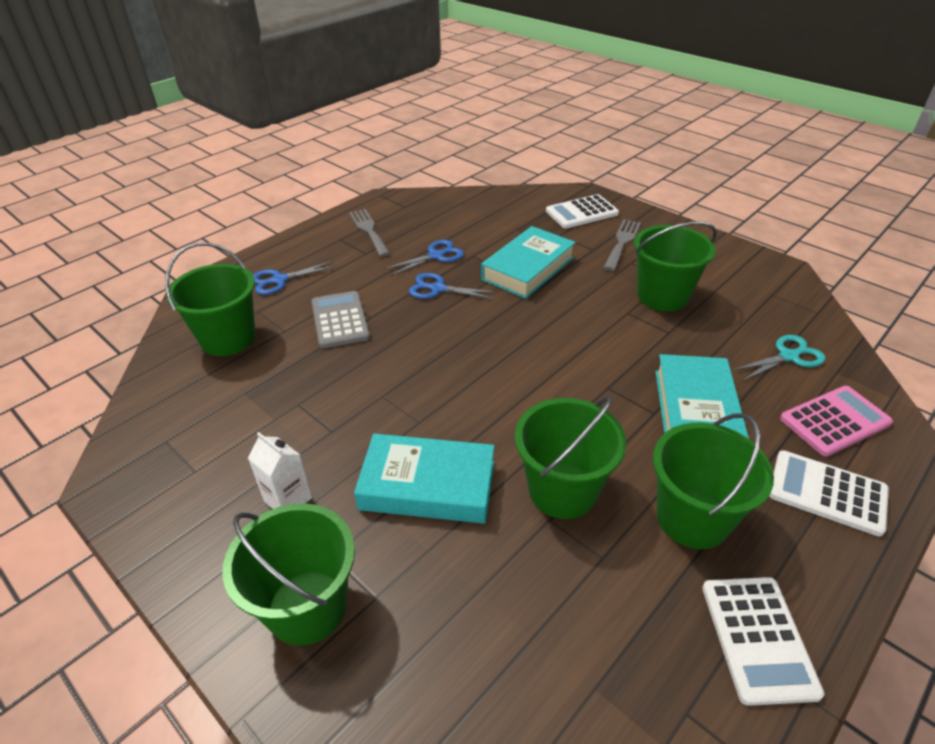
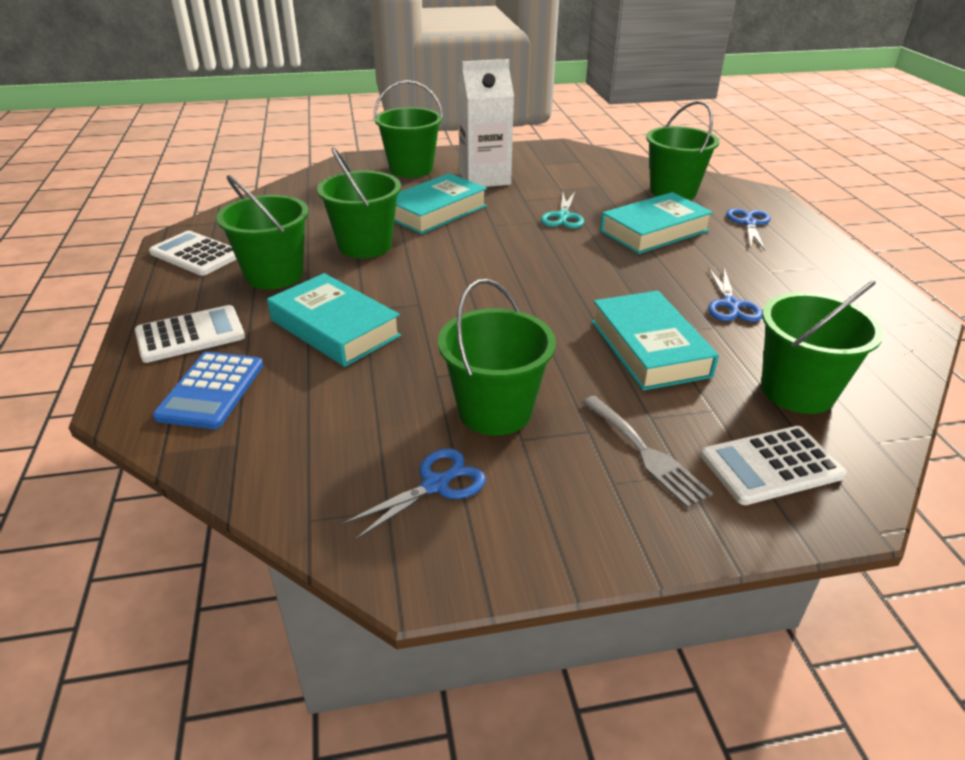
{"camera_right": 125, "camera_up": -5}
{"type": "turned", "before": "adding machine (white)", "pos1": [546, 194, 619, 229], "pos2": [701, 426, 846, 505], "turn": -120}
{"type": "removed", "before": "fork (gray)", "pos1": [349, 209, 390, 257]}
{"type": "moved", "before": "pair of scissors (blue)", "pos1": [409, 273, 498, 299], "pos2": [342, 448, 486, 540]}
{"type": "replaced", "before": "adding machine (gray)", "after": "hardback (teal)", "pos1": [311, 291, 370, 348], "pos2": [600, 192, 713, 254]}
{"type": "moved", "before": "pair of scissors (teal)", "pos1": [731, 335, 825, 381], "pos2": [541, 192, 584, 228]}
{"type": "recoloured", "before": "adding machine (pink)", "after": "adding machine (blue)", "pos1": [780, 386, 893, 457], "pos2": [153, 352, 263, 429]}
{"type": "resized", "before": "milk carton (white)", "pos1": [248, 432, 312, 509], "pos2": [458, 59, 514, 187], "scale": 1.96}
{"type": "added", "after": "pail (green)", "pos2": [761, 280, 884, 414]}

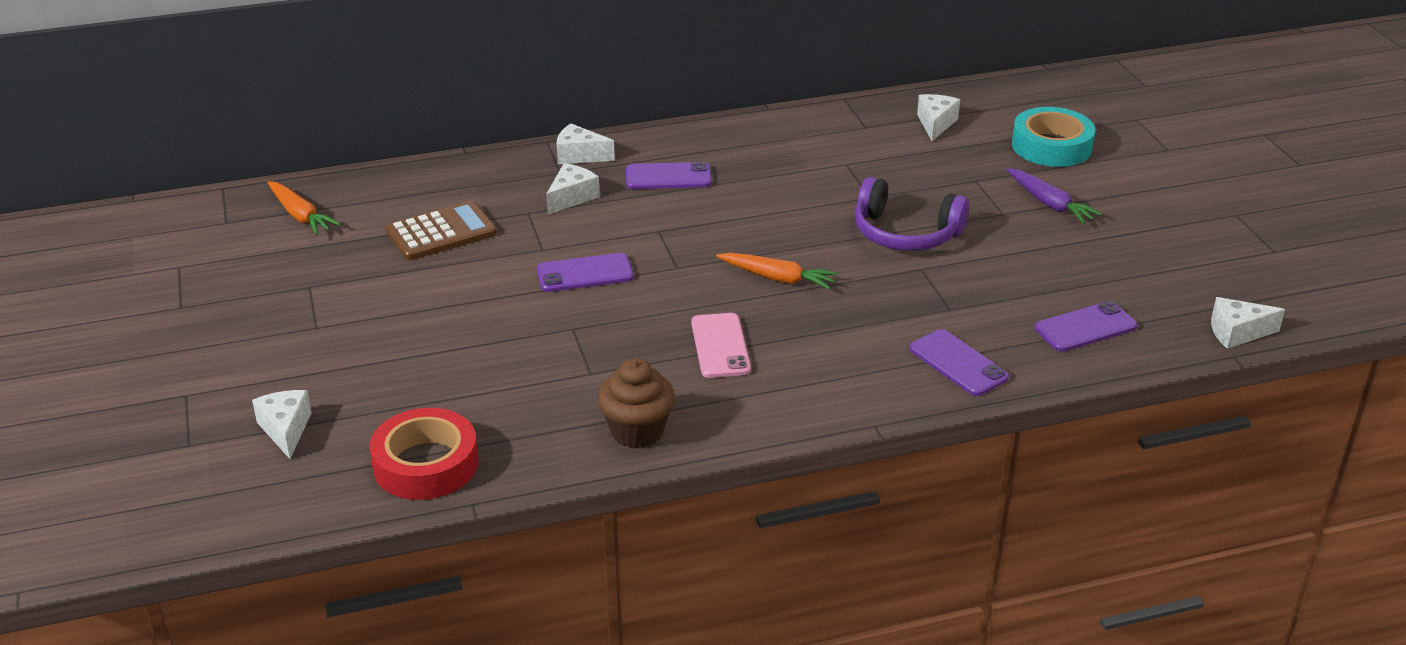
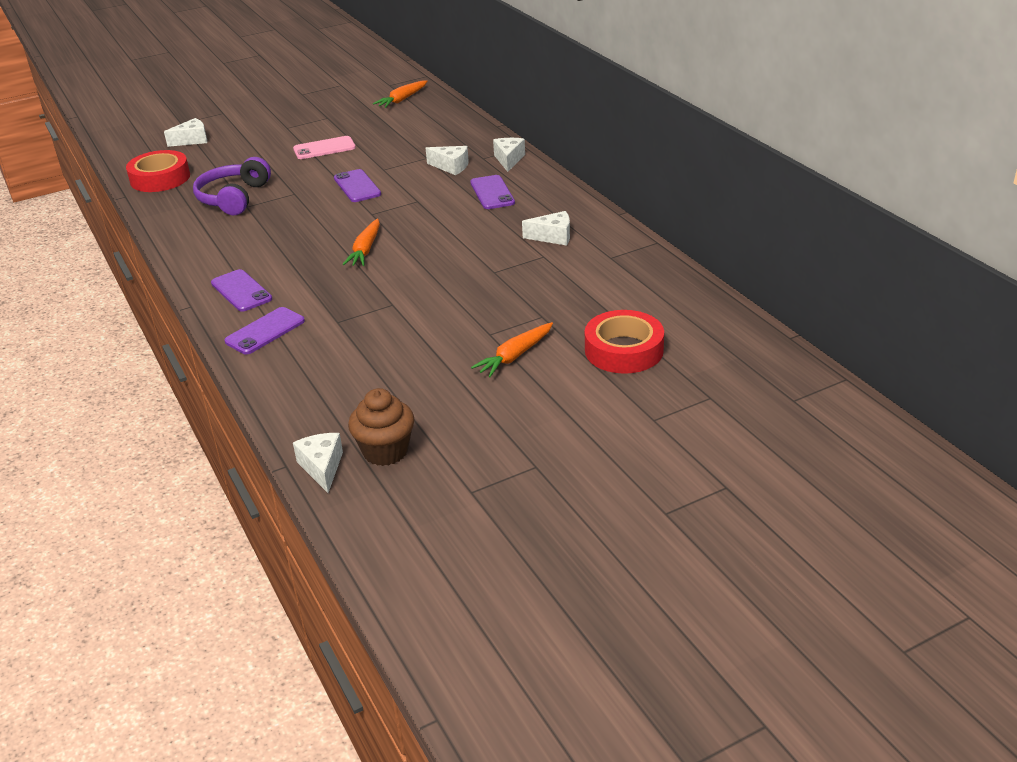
{"camera_right": 80, "camera_up": 0}
{"type": "moved", "before": "cheese wedge (white)", "pos1": [917, 94, 960, 141], "pos2": [522, 211, 570, 246]}
{"type": "recoloured", "before": "tape (teal)", "after": "tape (crimson)", "pos1": [1012, 107, 1095, 167], "pos2": [585, 310, 664, 374]}
{"type": "recoloured", "before": "carrot (violet)", "after": "carrot (orange-coloured)", "pos1": [1007, 169, 1102, 224], "pos2": [471, 322, 553, 377]}
{"type": "moved", "before": "headset (violet)", "pos1": [855, 177, 969, 251], "pos2": [193, 157, 271, 215]}
{"type": "removed", "before": "adding machine (dark brown)", "pos1": [386, 201, 497, 260]}
{"type": "moved", "before": "smartphone (violet)", "pos1": [1034, 301, 1138, 352], "pos2": [211, 269, 272, 312]}
{"type": "moved", "before": "smartphone (pink)", "pos1": [691, 313, 751, 378], "pos2": [293, 136, 356, 159]}
{"type": "moved", "before": "cupcake (dark brown)", "pos1": [598, 358, 675, 448], "pos2": [348, 388, 414, 466]}

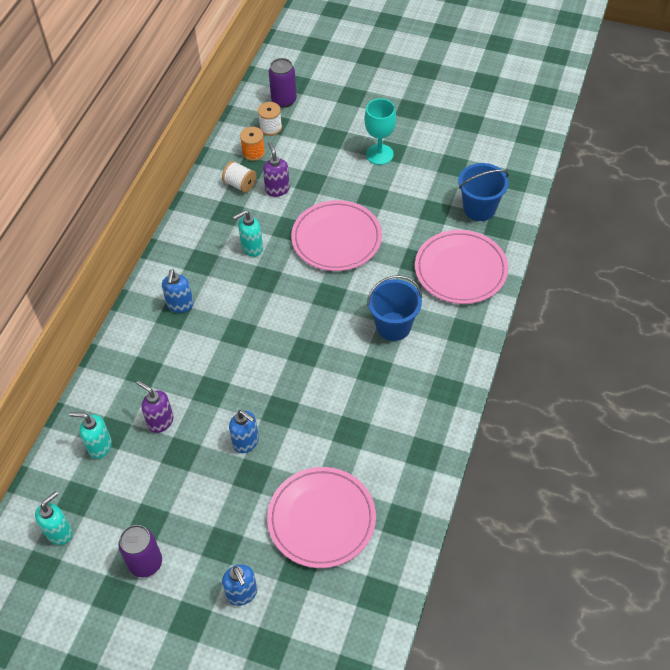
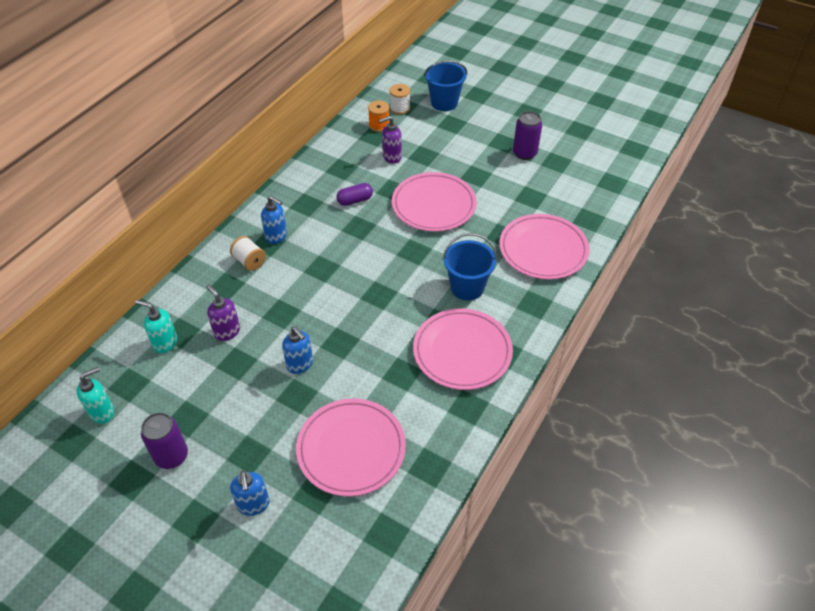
{"camera_right": 10, "camera_up": -5}
{"type": "moved", "before": "soda can (violet)", "pos1": [269, 58, 297, 107], "pos2": [513, 111, 542, 160]}
{"type": "removed", "before": "wine glass (teal)", "pos1": [364, 99, 396, 165]}
{"type": "turned", "before": "soap pump (violet)", "pos1": [263, 142, 290, 197], "pos2": [378, 116, 402, 164], "turn": -105}
{"type": "moved", "before": "bobbin (white)", "pos1": [222, 161, 257, 193], "pos2": [230, 236, 266, 271]}
{"type": "moved", "before": "pail (blue)", "pos1": [458, 163, 509, 221], "pos2": [424, 61, 467, 111]}
{"type": "replaced", "before": "soap pump (teal)", "after": "pill shape (violet)", "pos1": [233, 210, 263, 257], "pos2": [336, 183, 373, 206]}
{"type": "turned", "before": "soap pump (blue)", "pos1": [162, 269, 194, 313], "pos2": [261, 196, 287, 244], "turn": -75}
{"type": "added", "after": "plate (pink)", "pos2": [413, 308, 513, 390]}

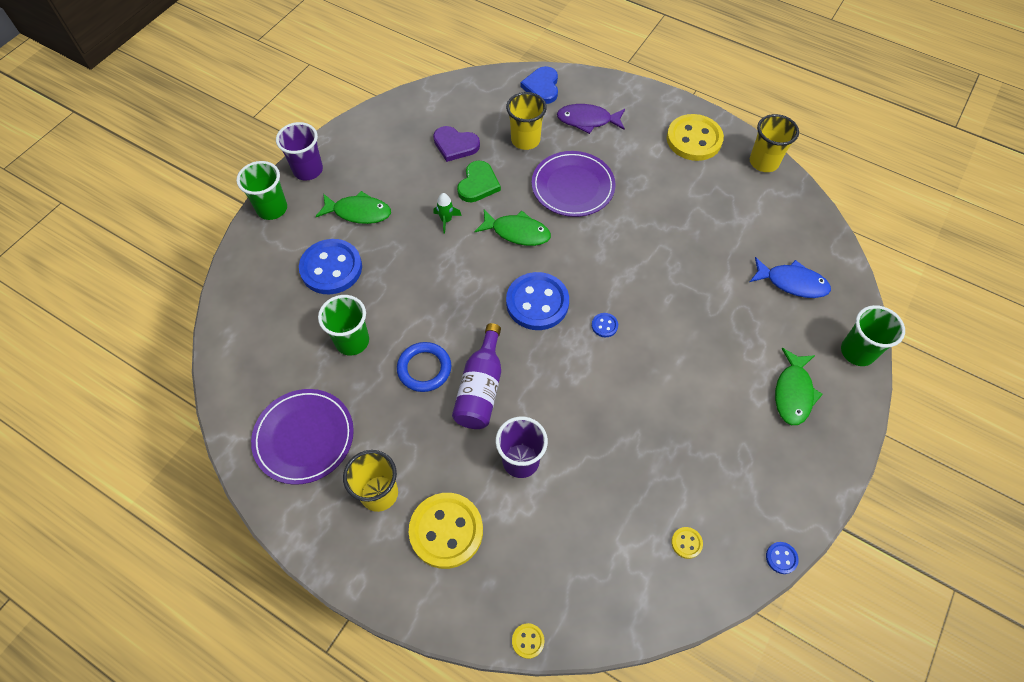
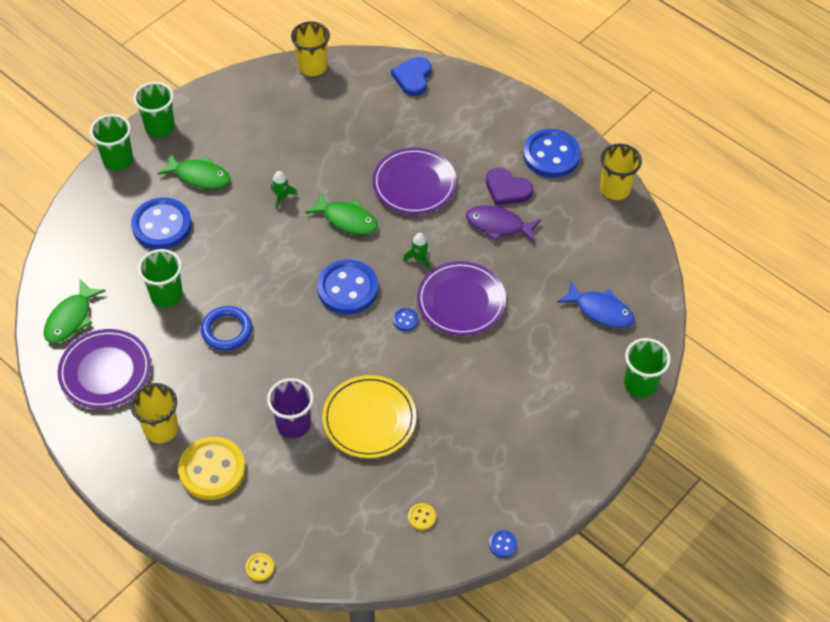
{"camera_right": 10, "camera_up": -5}
{"type": "moved", "before": "beaker (bright yellow)", "pos1": [506, 92, 547, 150], "pos2": [291, 21, 330, 76]}
{"type": "moved", "before": "toy fish (violet)", "pos1": [557, 104, 625, 134], "pos2": [466, 206, 541, 242]}
{"type": "recoloured", "before": "shirt button (bright yellow)", "after": "shirt button (blue)", "pos1": [667, 114, 724, 161], "pos2": [523, 129, 581, 178]}
{"type": "recoloured", "before": "beaker (violet)", "after": "beaker (green)", "pos1": [276, 122, 323, 180], "pos2": [133, 82, 175, 138]}
{"type": "moved", "before": "heart (violet)", "pos1": [433, 126, 480, 162], "pos2": [486, 168, 533, 206]}
{"type": "removed", "before": "heart (green)", "pos1": [457, 160, 501, 202]}
{"type": "removed", "before": "bottle (violet)", "pos1": [452, 323, 501, 429]}
{"type": "moved", "before": "toy fish (green)", "pos1": [775, 348, 823, 425], "pos2": [44, 280, 106, 343]}
{"type": "added", "after": "toy rocket (green)", "pos2": [403, 233, 430, 269]}
{"type": "added", "after": "plate (violet)", "pos2": [417, 261, 506, 336]}
{"type": "added", "after": "plate (bright yellow)", "pos2": [322, 375, 417, 458]}

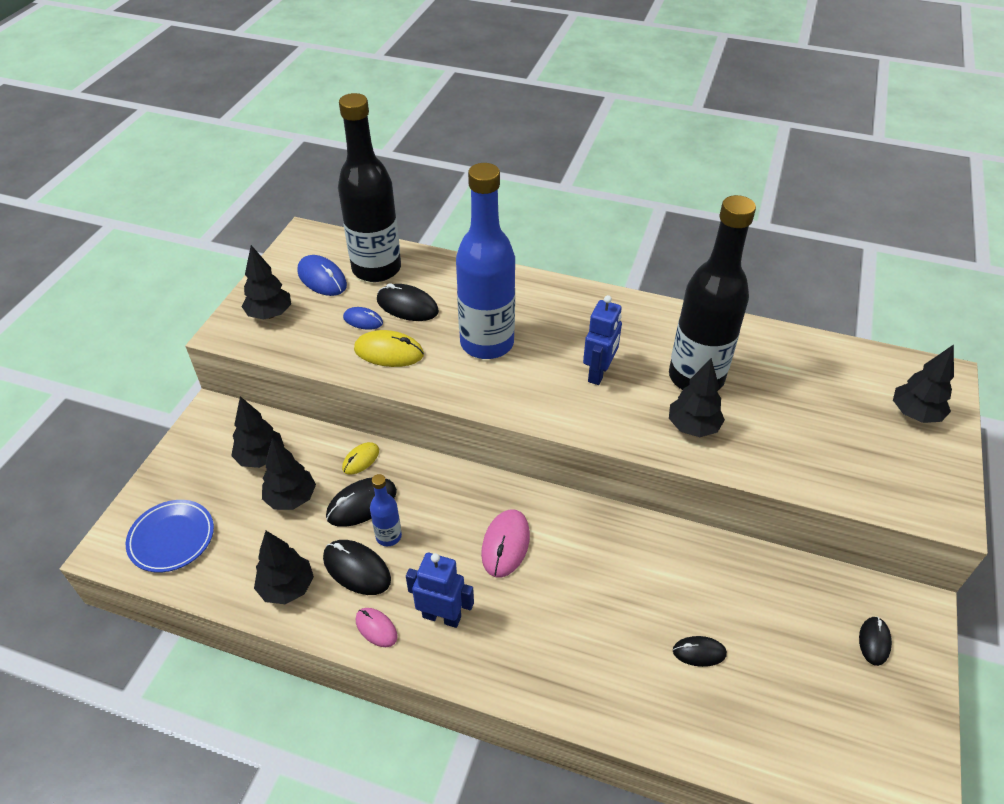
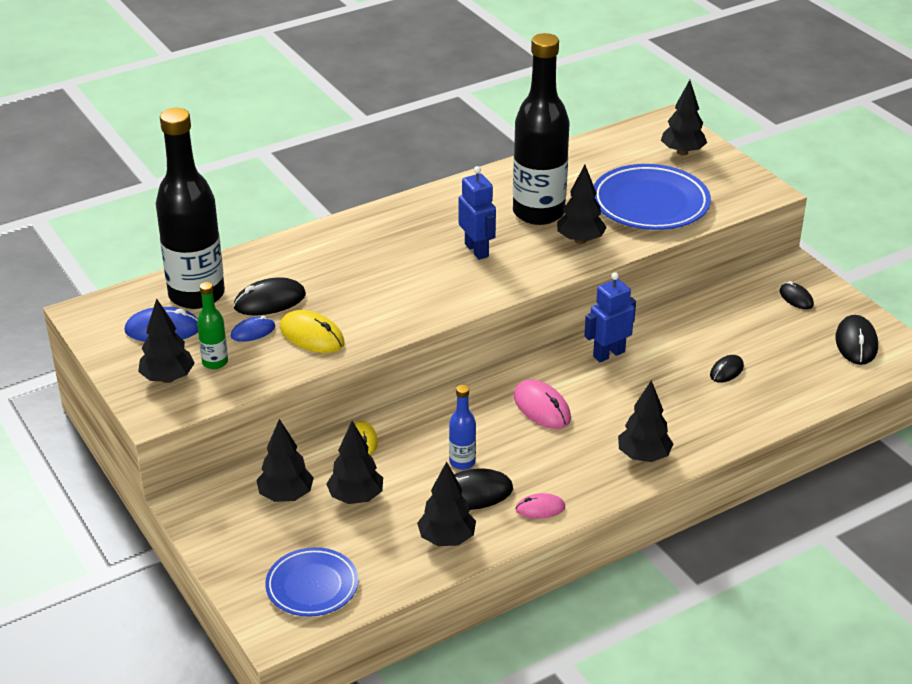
{"camera_right": -50, "camera_up": -10}
{"type": "removed", "before": "bottle (blue)", "pos1": [456, 163, 515, 359]}
{"type": "turned", "before": "computer mouse (bright yellow)", "pos1": [354, 330, 424, 367], "pos2": [280, 310, 345, 353], "turn": 75}
{"type": "moved", "before": "computer mouse (black)", "pos1": [326, 477, 397, 527], "pos2": [836, 315, 878, 365]}
{"type": "moved", "before": "robot figure (blue)", "pos1": [406, 553, 474, 628], "pos2": [584, 272, 636, 362]}
{"type": "added", "after": "plate (blue)", "pos2": [594, 164, 711, 230]}
{"type": "added", "after": "bottle (green)", "pos2": [197, 282, 228, 369]}
{"type": "added", "after": "tree (black)", "pos2": [618, 380, 673, 462]}

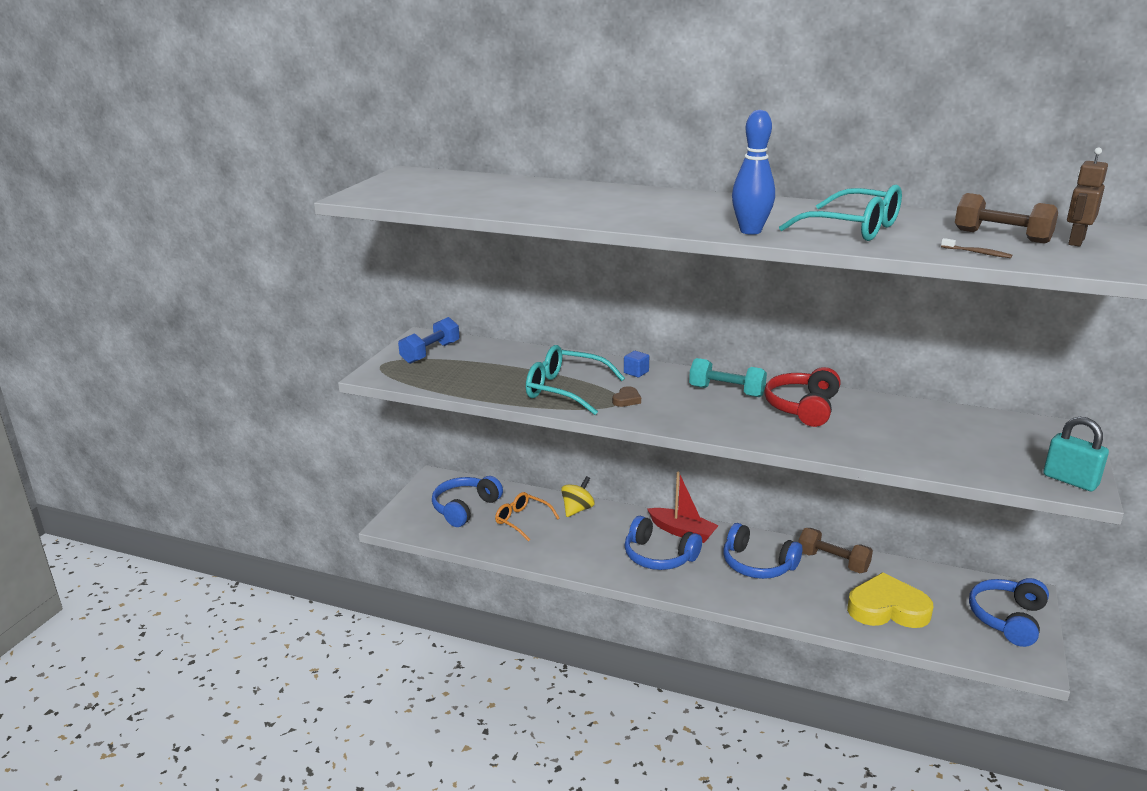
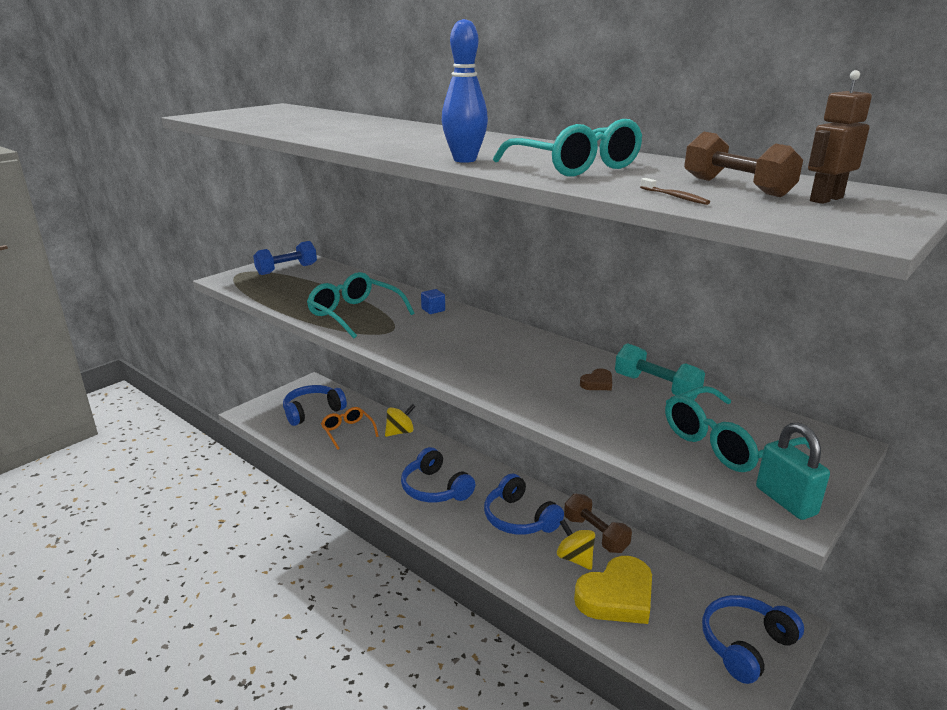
{"camera_right": 20, "camera_up": 0}
{"type": "moved", "before": "hand weight (teal)", "pos1": [689, 358, 767, 397], "pos2": [615, 343, 705, 400]}
{"type": "removed", "before": "headset (crimson)", "pos1": [764, 367, 841, 427]}
{"type": "moved", "before": "heart (dark brown)", "pos1": [612, 386, 641, 407], "pos2": [580, 369, 612, 390]}
{"type": "removed", "before": "toy boat (crimson)", "pos1": [647, 472, 719, 543]}
{"type": "turned", "before": "heart (bright yellow)", "pos1": [847, 572, 933, 628], "pos2": [574, 556, 652, 624], "turn": 120}
{"type": "added", "after": "eyeglasses (teal)", "pos2": [665, 386, 810, 472]}
{"type": "added", "after": "spinning top (bright yellow)", "pos2": [557, 520, 595, 570]}

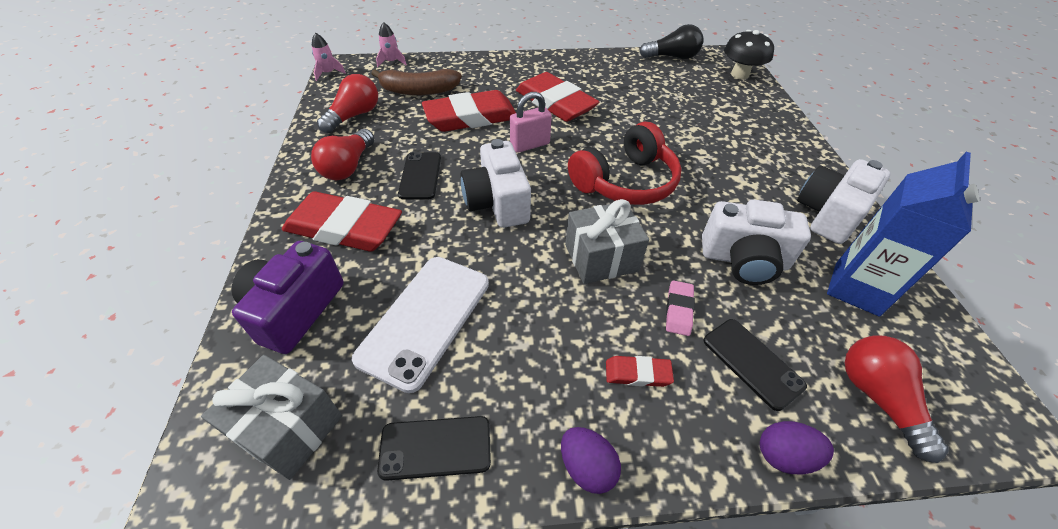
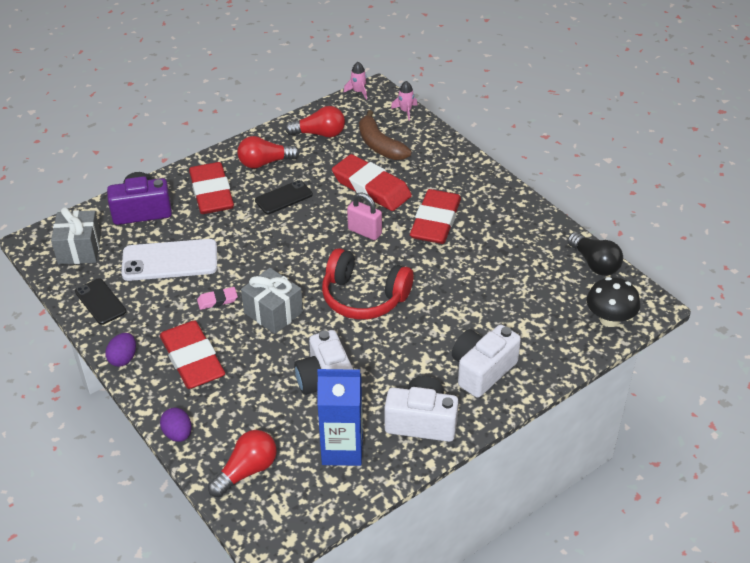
{"camera_right": 60, "camera_up": -5}
{"type": "moved", "before": "camera (white)", "pos1": [460, 139, 531, 228], "pos2": [452, 325, 521, 398]}
{"type": "moved", "before": "gum eraser (pink)", "pos1": [666, 280, 695, 336], "pos2": [197, 287, 238, 310]}
{"type": "removed", "before": "smartphone (black)", "pos1": [703, 319, 807, 411]}
{"type": "resized", "before": "gum eraser (crimson)", "pos1": [606, 356, 674, 387], "pos2": [160, 321, 225, 389], "scale": 2.26}

